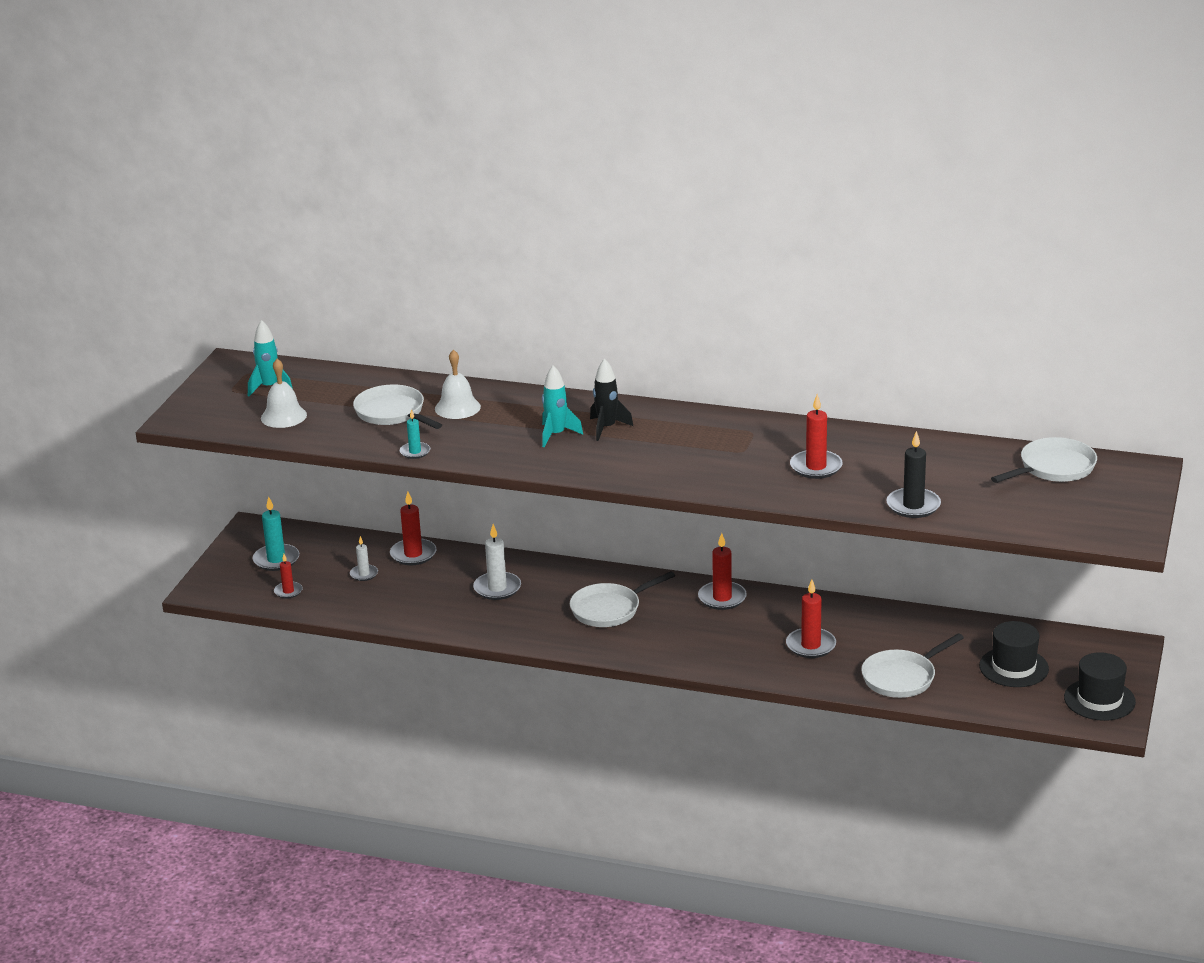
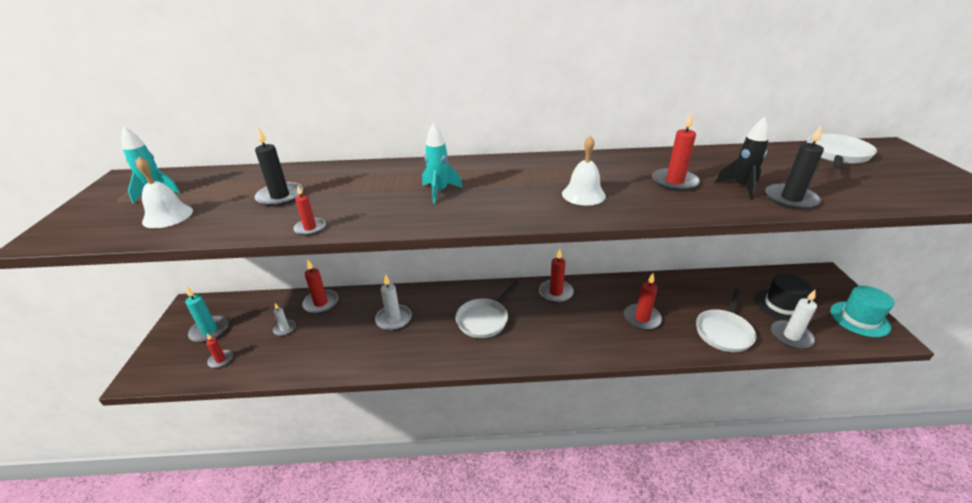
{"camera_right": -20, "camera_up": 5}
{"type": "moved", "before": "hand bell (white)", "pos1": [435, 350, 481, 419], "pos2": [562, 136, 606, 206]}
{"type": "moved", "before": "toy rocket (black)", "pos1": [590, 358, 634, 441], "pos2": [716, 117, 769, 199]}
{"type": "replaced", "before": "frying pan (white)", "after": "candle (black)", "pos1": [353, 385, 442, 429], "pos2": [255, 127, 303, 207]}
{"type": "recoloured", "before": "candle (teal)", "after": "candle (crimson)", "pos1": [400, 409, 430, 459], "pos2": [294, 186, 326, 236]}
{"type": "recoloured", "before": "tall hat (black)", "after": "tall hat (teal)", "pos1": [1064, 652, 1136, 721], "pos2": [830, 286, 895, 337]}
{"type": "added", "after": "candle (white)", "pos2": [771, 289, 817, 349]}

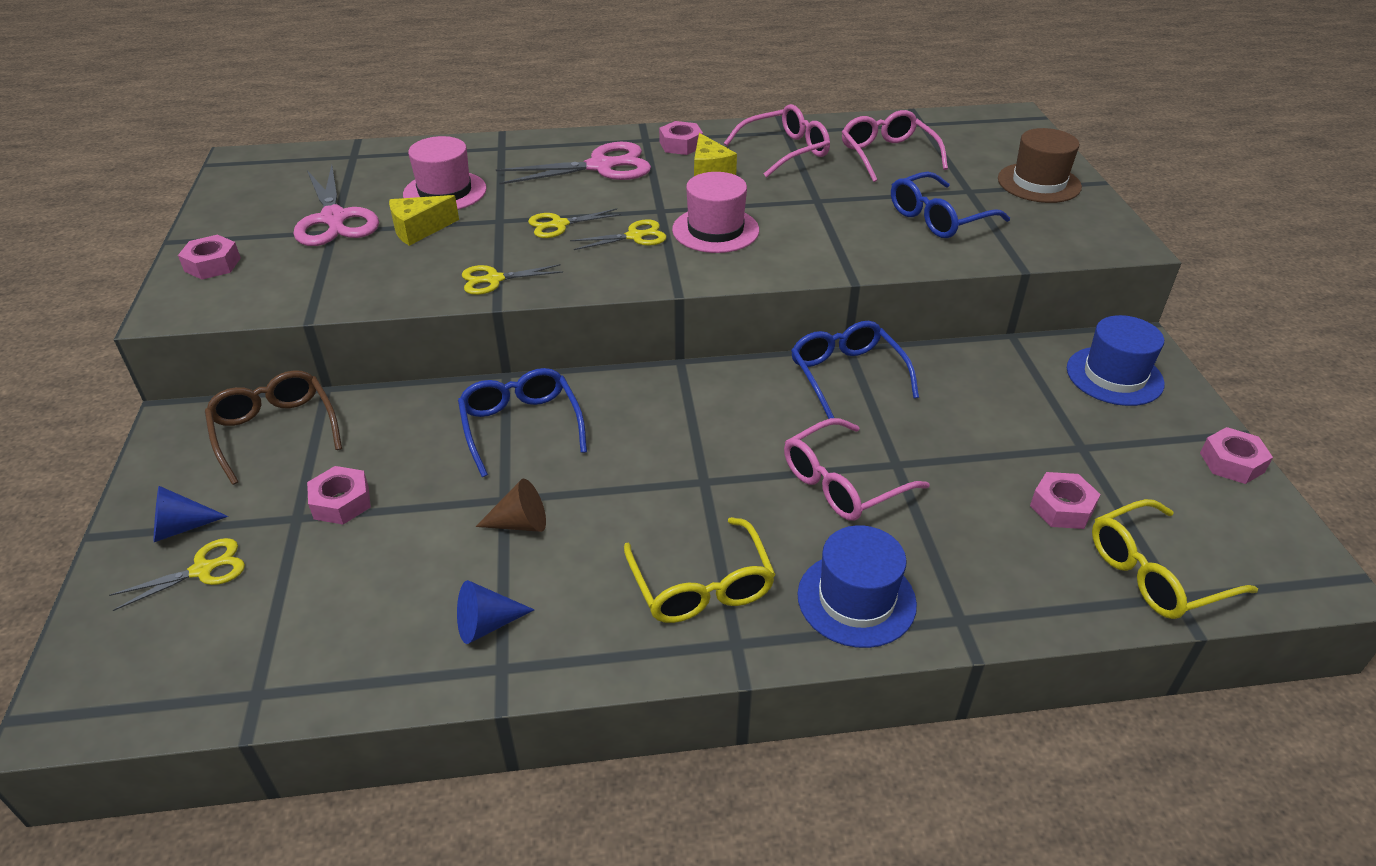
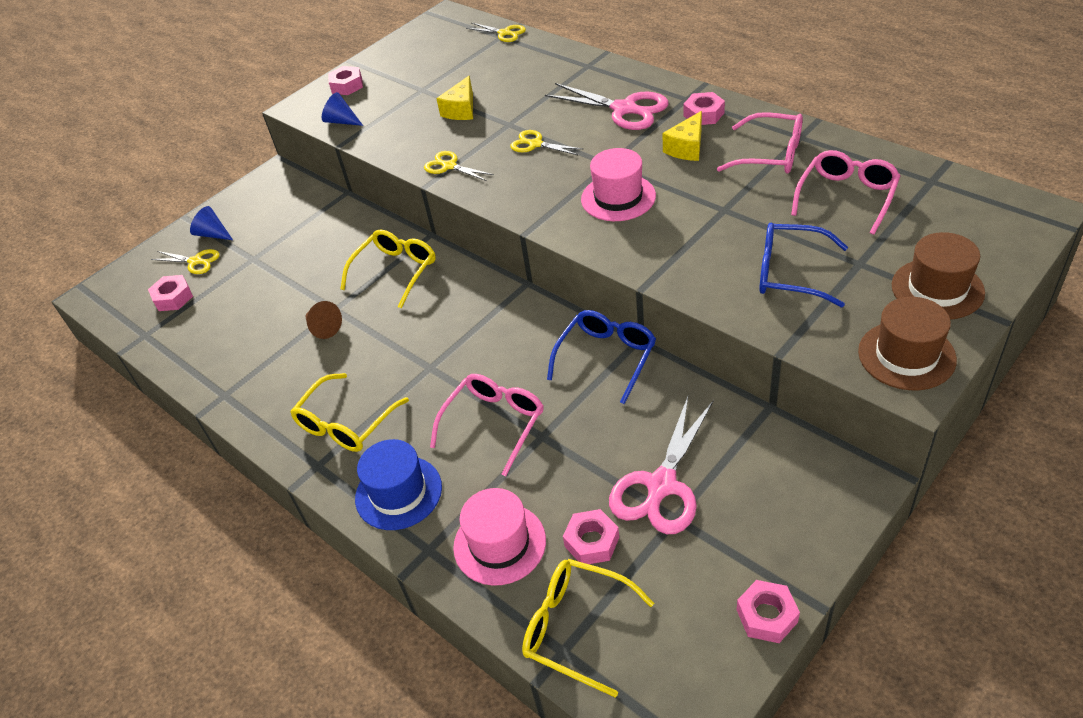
{"camera_right": 55, "camera_up": 5}
{"type": "moved", "before": "tall hat (pink)", "pos1": [403, 136, 487, 210], "pos2": [453, 488, 546, 586]}
{"type": "moved", "before": "pair of scissors (pink)", "pos1": [293, 165, 379, 246], "pos2": [609, 397, 714, 534]}
{"type": "turned", "before": "cheese wedge (bright yellow)", "pos1": [389, 195, 459, 246], "pos2": [436, 76, 473, 120], "turn": -90}
{"type": "moved", "before": "pair of scissors (bright yellow)", "pos1": [570, 219, 667, 250], "pos2": [466, 22, 526, 42]}
{"type": "removed", "before": "tall hat (blue)", "pos1": [1067, 315, 1165, 406]}
{"type": "recoloured", "before": "eyeglasses (blue)", "after": "eyeglasses (bright yellow)", "pos1": [458, 368, 587, 477], "pos2": [340, 230, 436, 308]}
{"type": "removed", "before": "eyeglasses (dark brown)", "pos1": [205, 370, 342, 485]}
{"type": "turned", "before": "eyeglasses (pink)", "pos1": [784, 418, 930, 521], "pos2": [430, 374, 544, 476], "turn": 105}
{"type": "moved", "before": "hexagon nut (pink)", "pos1": [307, 466, 371, 525], "pos2": [148, 275, 193, 311]}
{"type": "moved", "before": "cone shape (blue)", "pos1": [457, 580, 535, 644], "pos2": [322, 92, 363, 126]}
{"type": "added", "after": "tall hat (dark brown)", "pos2": [858, 297, 957, 390]}

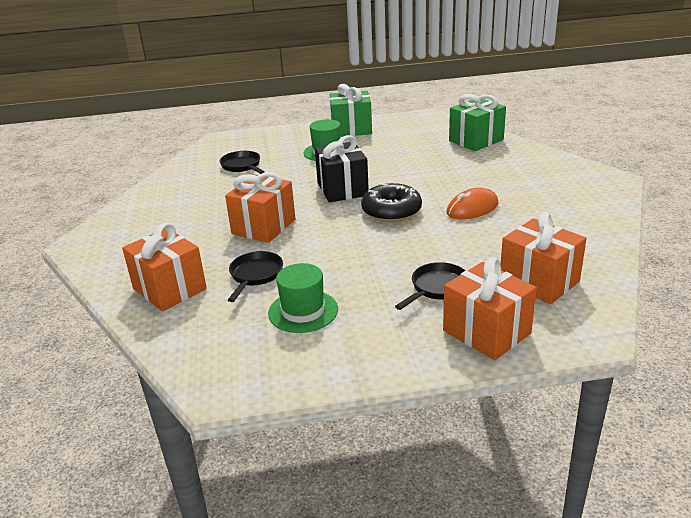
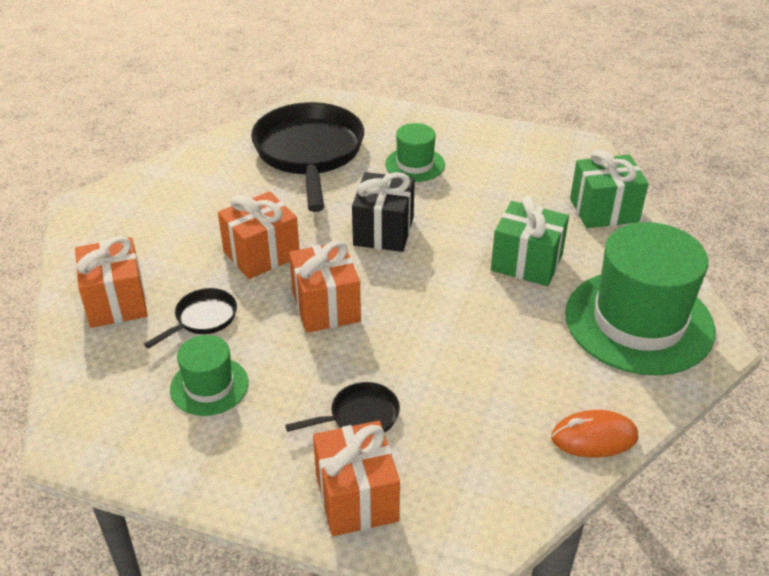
{"camera_right": 25, "camera_up": 10}
{"type": "moved", "before": "gift (green)", "pos1": [329, 84, 372, 137], "pos2": [491, 196, 569, 286]}
{"type": "resized", "before": "frying pan (black)", "pos1": [220, 151, 265, 174], "pos2": [251, 102, 364, 212], "scale": 2.26}
{"type": "removed", "before": "glazed donut (black)", "pos1": [361, 183, 422, 222]}
{"type": "moved", "before": "computer mouse (orange-coloured)", "pos1": [446, 188, 499, 219], "pos2": [551, 410, 638, 458]}
{"type": "moved", "before": "gift (orange-coloured)", "pos1": [501, 212, 587, 304], "pos2": [289, 241, 361, 333]}
{"type": "added", "after": "tall hat (green)", "pos2": [565, 222, 715, 375]}

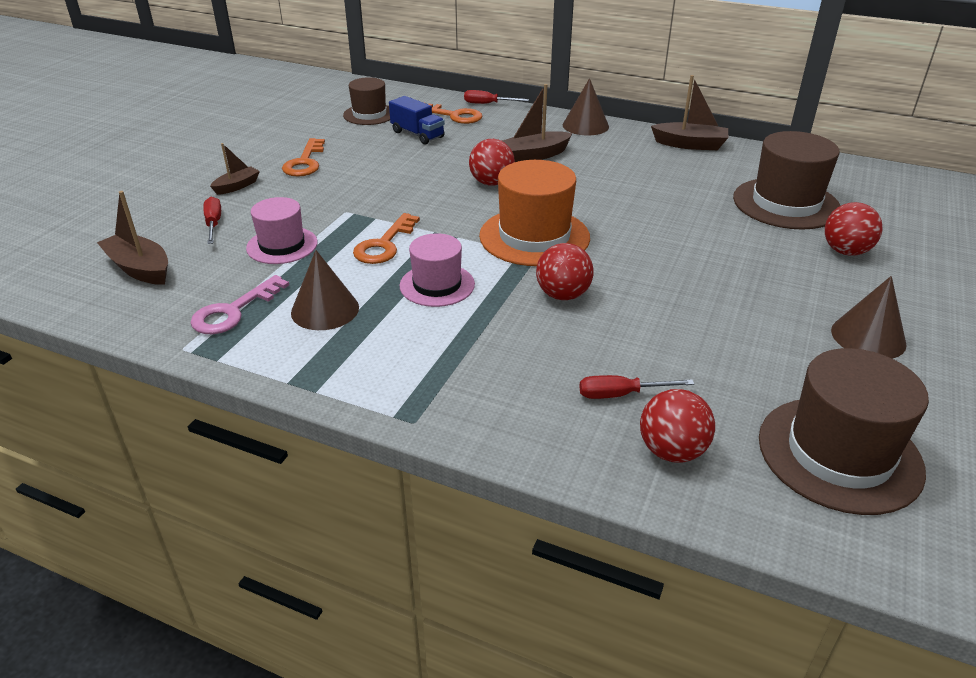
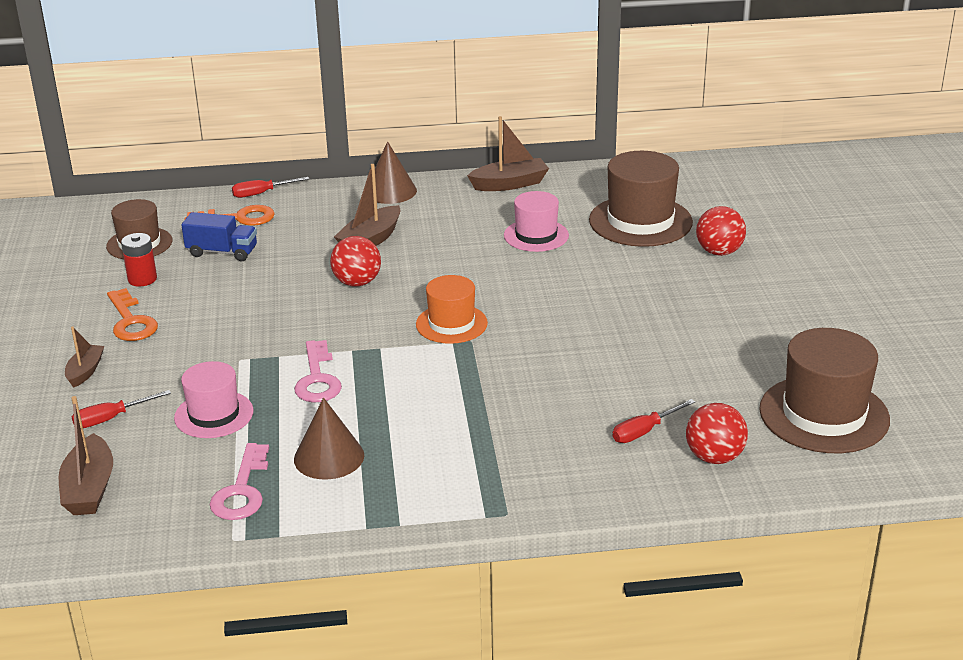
{"camera_right": -30, "camera_up": -5}
{"type": "resized", "before": "tall hat (orange-coloured)", "pos1": [479, 160, 590, 266], "pos2": [416, 275, 488, 344], "scale": 0.62}
{"type": "turned", "before": "toy boat (dark brown)", "pos1": [97, 191, 168, 285], "pos2": [59, 396, 113, 515], "turn": -105}
{"type": "turned", "before": "hand screwdriver (crimson)", "pos1": [203, 197, 221, 244], "pos2": [71, 390, 171, 428], "turn": -75}
{"type": "recoloured", "before": "door key (orange-coloured)", "after": "door key (pink)", "pos1": [353, 213, 420, 264], "pos2": [294, 340, 342, 402]}
{"type": "moved", "before": "tall hat (pink)", "pos1": [400, 233, 475, 307], "pos2": [504, 191, 569, 252]}
{"type": "removed", "before": "ball (crimson)", "pos1": [536, 243, 594, 300]}
{"type": "removed", "before": "cone shape (dark brown)", "pos1": [831, 276, 907, 359]}
{"type": "added", "after": "battery (crimson)", "pos2": [121, 233, 157, 287]}

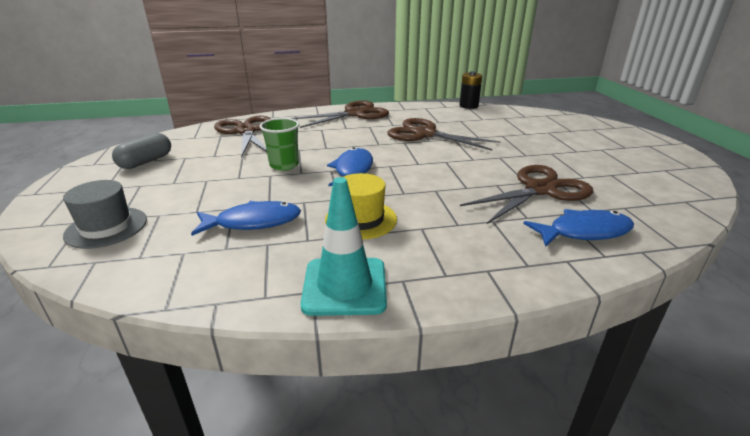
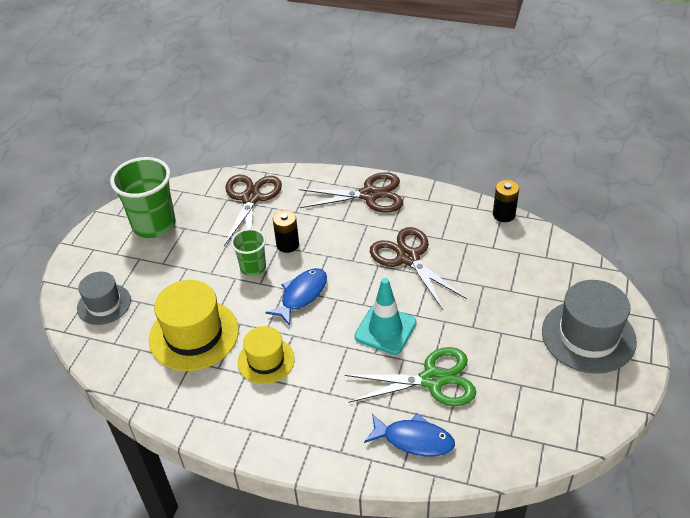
{"camera_right": 30, "camera_up": 15}
{"type": "replaced", "before": "pill shape (gray)", "after": "beaker (green)", "pos1": [112, 133, 171, 169], "pos2": [110, 157, 176, 238]}
{"type": "recoloured", "before": "pair of scissors (dark brown)", "after": "pair of scissors (green)", "pos1": [460, 165, 593, 224], "pos2": [345, 347, 476, 406]}
{"type": "moved", "before": "safety cone (teal)", "pos1": [300, 177, 387, 316], "pos2": [354, 278, 417, 355]}
{"type": "replaced", "before": "toy fish (blue)", "after": "tall hat (bright yellow)", "pos1": [191, 201, 301, 236], "pos2": [149, 280, 239, 371]}
{"type": "added", "after": "battery (black)", "pos2": [273, 210, 299, 253]}
{"type": "added", "after": "tall hat (gray)", "pos2": [542, 280, 637, 374]}

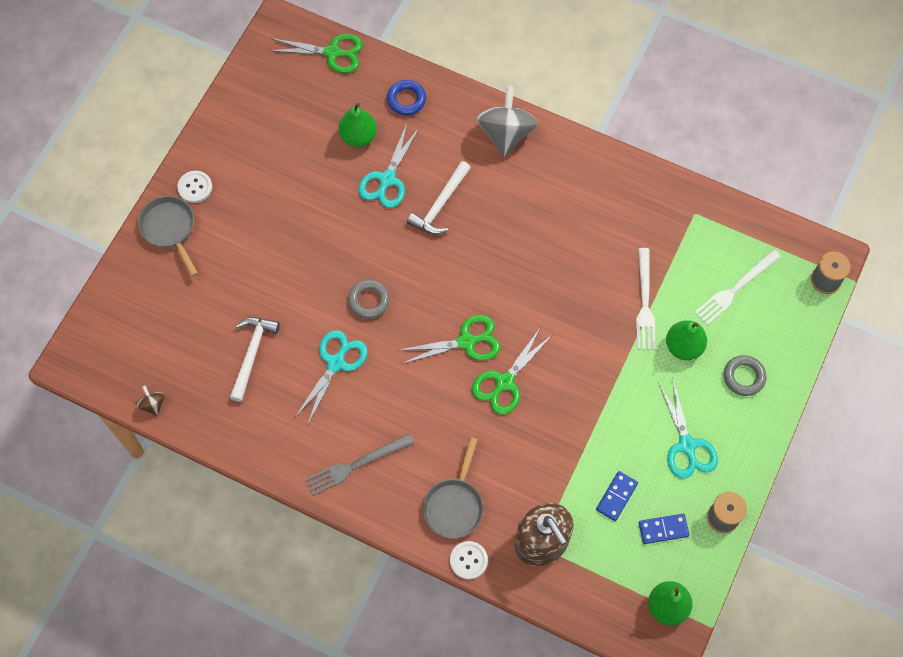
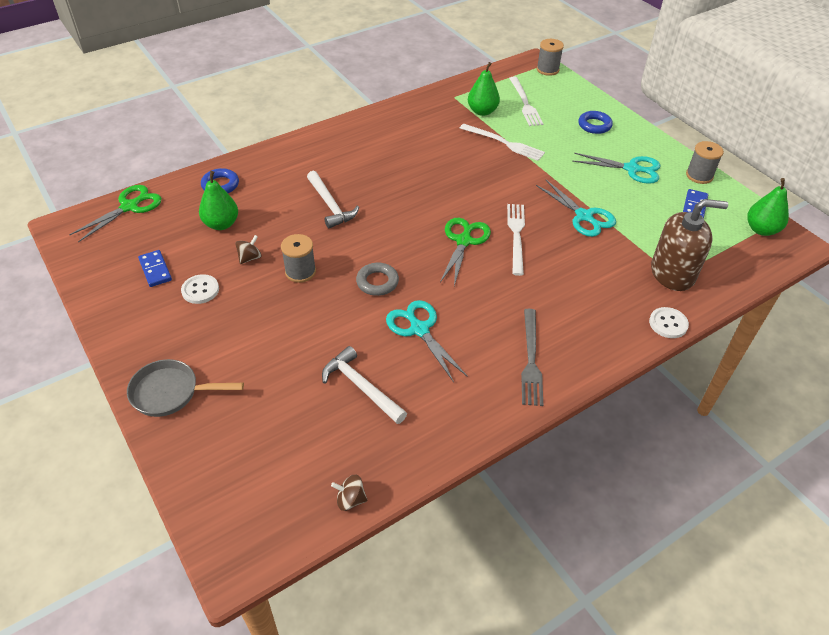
{"camera_right": -60, "camera_up": -20}
{"type": "removed", "before": "spinning top (gray)", "pos1": [477, 86, 538, 157]}
{"type": "moved", "before": "pair of scissors (teal)", "pos1": [359, 124, 419, 208], "pos2": [536, 180, 616, 237]}
{"type": "moved", "before": "shirt button (white)", "pos1": [177, 171, 212, 203], "pos2": [181, 274, 219, 304]}
{"type": "moved", "before": "pear (green)", "pos1": [666, 320, 707, 360], "pos2": [468, 62, 500, 116]}
{"type": "replaced", "before": "pair of scissors (green)", "after": "fork (white)", "pos1": [472, 327, 552, 415], "pos2": [507, 204, 525, 276]}
{"type": "recoloured", "before": "hoop (gray)", "after": "hoop (blue)", "pos1": [724, 355, 766, 396], "pos2": [578, 111, 613, 134]}
{"type": "removed", "before": "frying pan (gray)", "pos1": [423, 437, 483, 538]}
{"type": "moved", "before": "domino piece (blue)", "pos1": [596, 471, 638, 521], "pos2": [138, 250, 172, 287]}
{"type": "added", "after": "bobbin (gray)", "pos2": [281, 234, 316, 283]}
{"type": "added", "after": "spinning top (dark brown)", "pos2": [235, 235, 262, 264]}

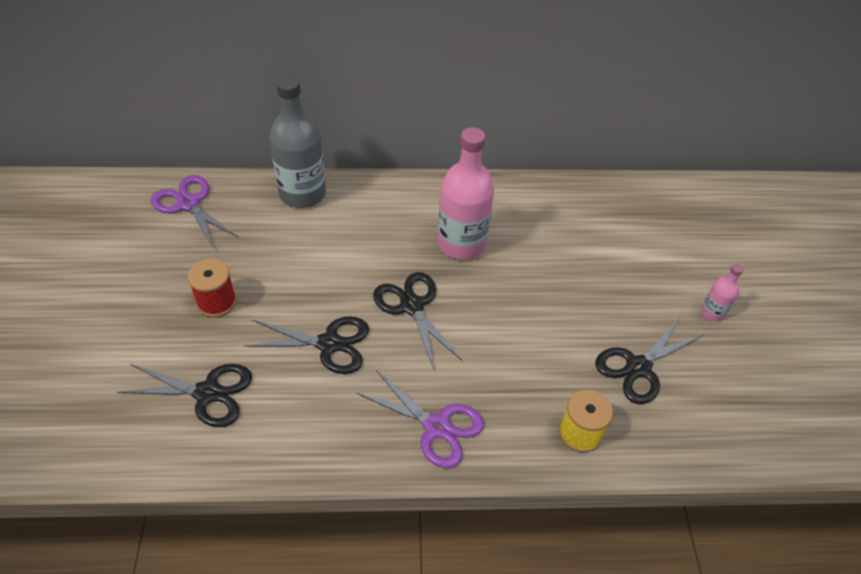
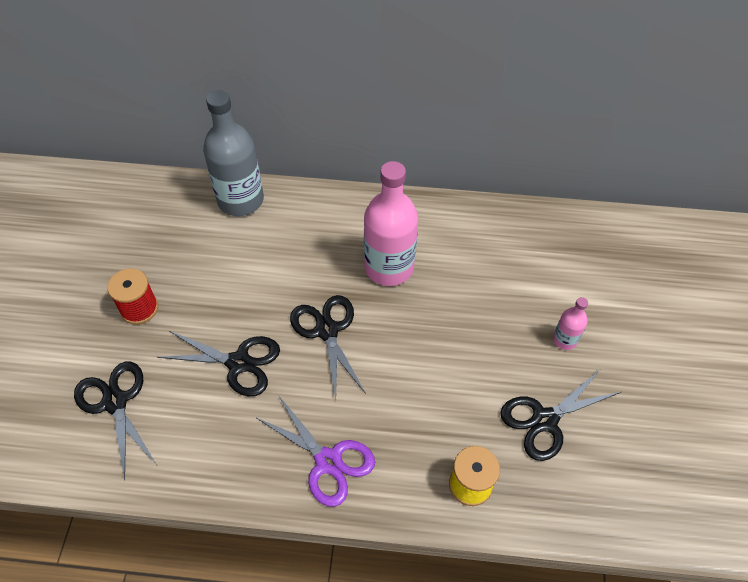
{"camera_right": 10, "camera_up": 5}
{"type": "removed", "before": "pair of scissors (violet)", "pos1": [151, 175, 239, 250]}
{"type": "moved", "before": "bottle (pink)", "pos1": [701, 264, 743, 321], "pos2": [553, 297, 588, 350]}
{"type": "turned", "before": "pair of scissors (black)", "pos1": [117, 364, 252, 427], "pos2": [74, 362, 157, 480], "turn": -135}

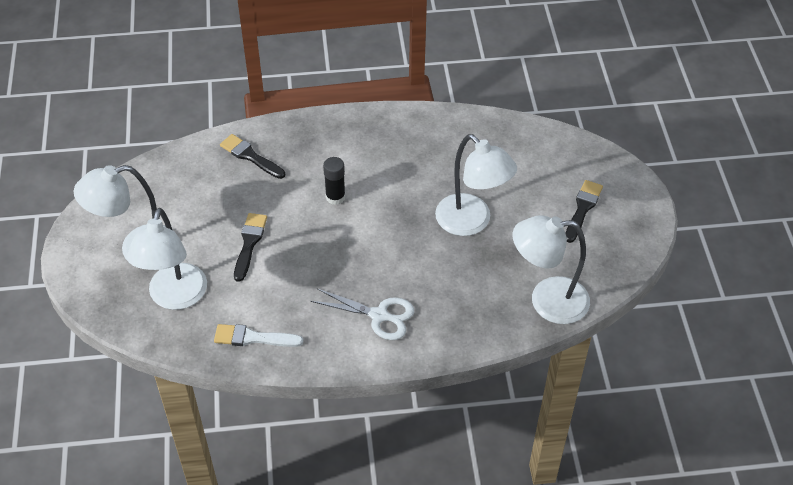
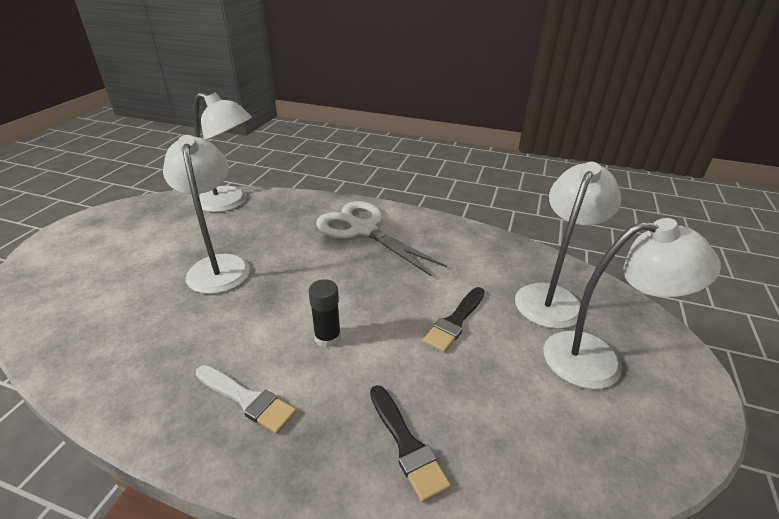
{"camera_right": -155, "camera_up": -15}
{"type": "removed", "before": "brush (black)", "pos1": [565, 180, 603, 243]}
{"type": "resized", "before": "pair of scissors (white)", "pos1": [310, 288, 415, 340], "pos2": [316, 201, 447, 276], "scale": 1.52}
{"type": "moved", "before": "brush (white)", "pos1": [214, 324, 304, 347], "pos2": [196, 365, 297, 434]}

